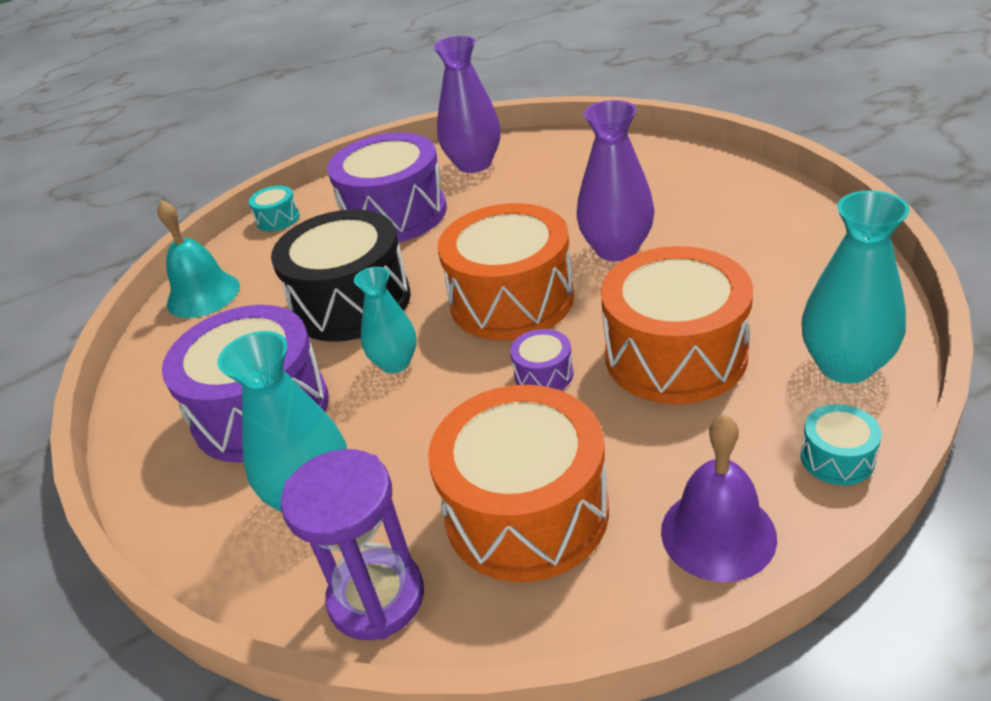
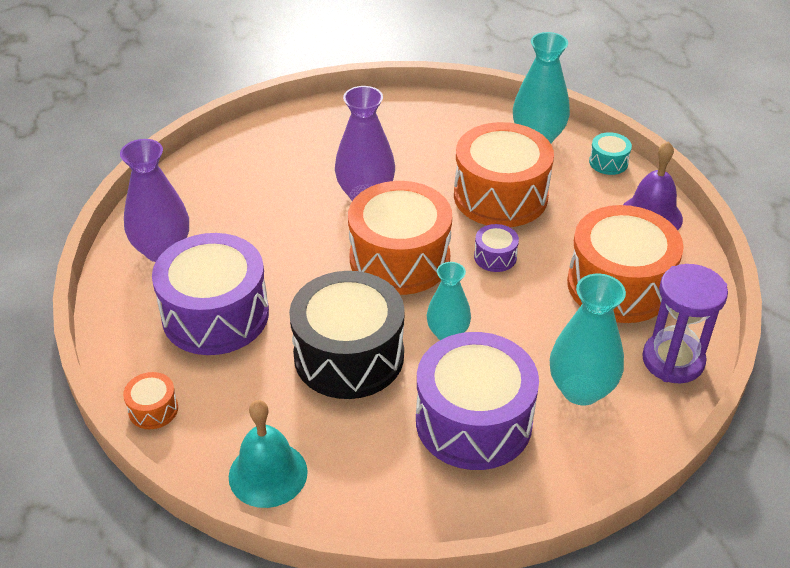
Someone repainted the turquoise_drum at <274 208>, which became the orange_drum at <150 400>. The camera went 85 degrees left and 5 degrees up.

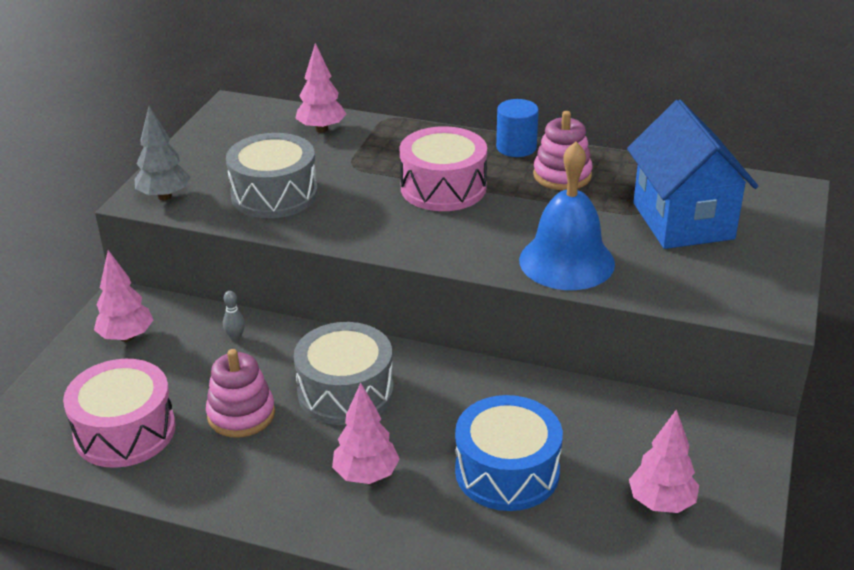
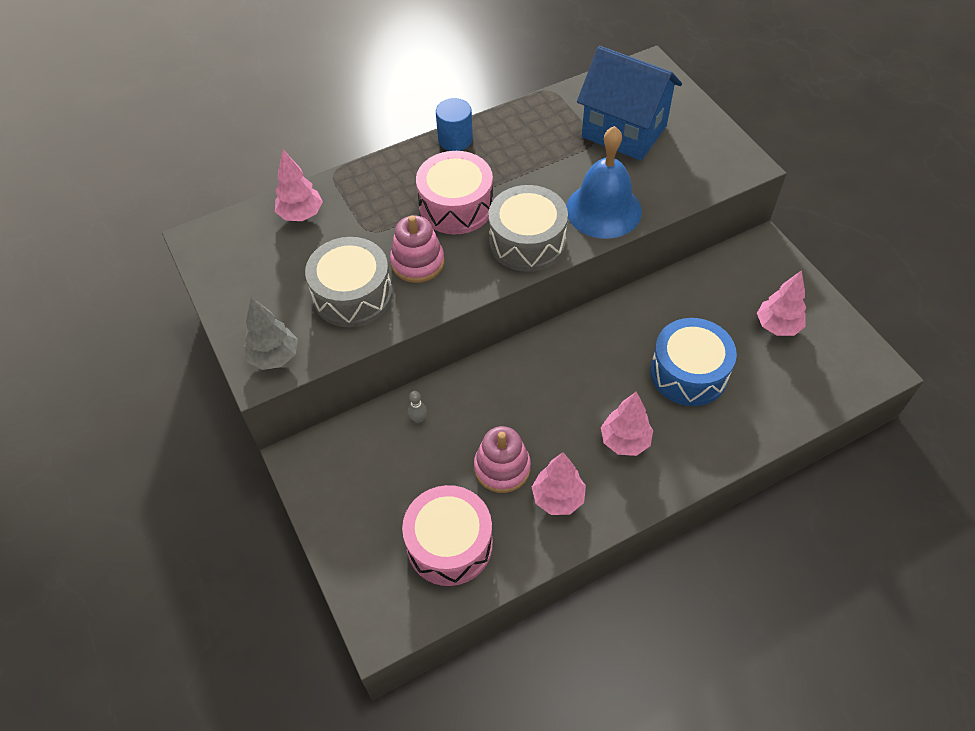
Someone carried the pink_tree from <123 296> to <559 484>. Someone carried the grey_drum from <344 373> to <528 228>. Someone carried the pink_stacking_toy from <563 150> to <417 249>. The camera went 45 degrees left and 20 degrees up.

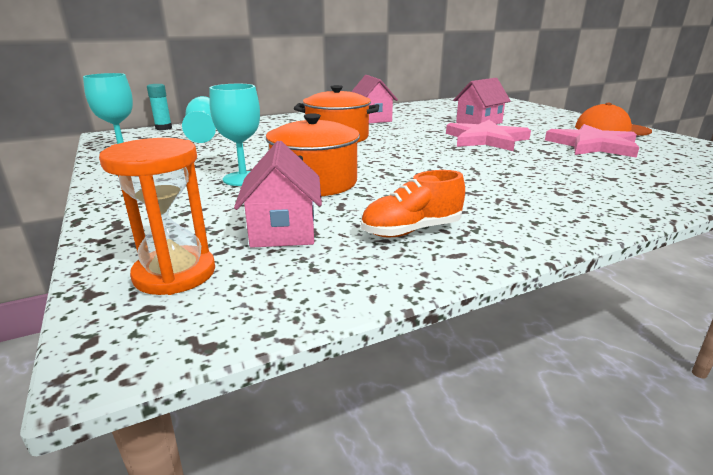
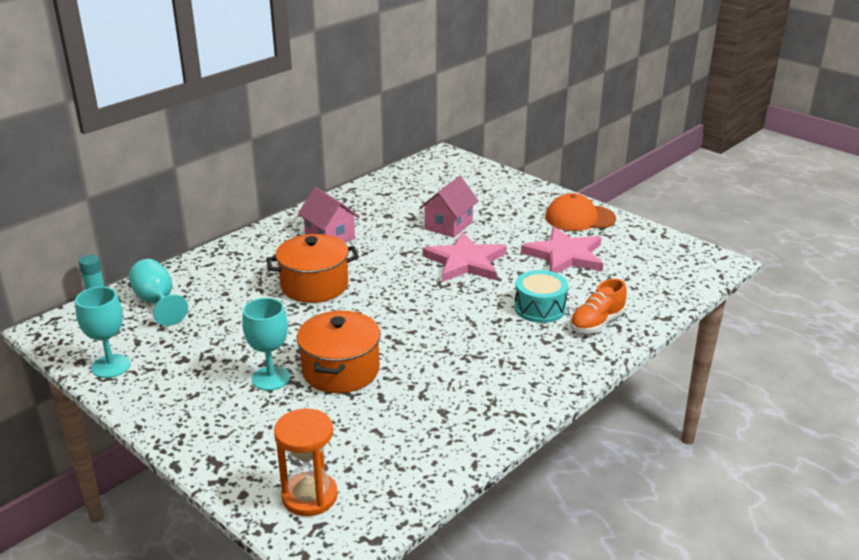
Someone took away the pink_house at <278 194>. Someone carried the orange_shoe from <413 203> to <598 306>. Someone put down the turquoise_drum at <541 296>. The camera went 20 degrees left and 5 degrees up.

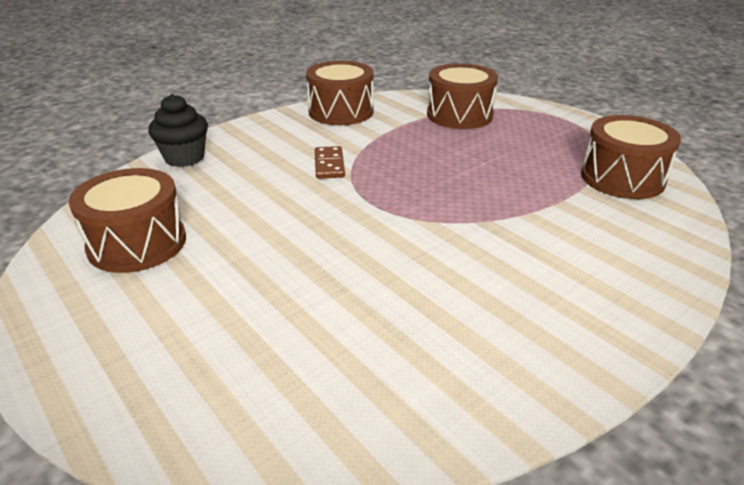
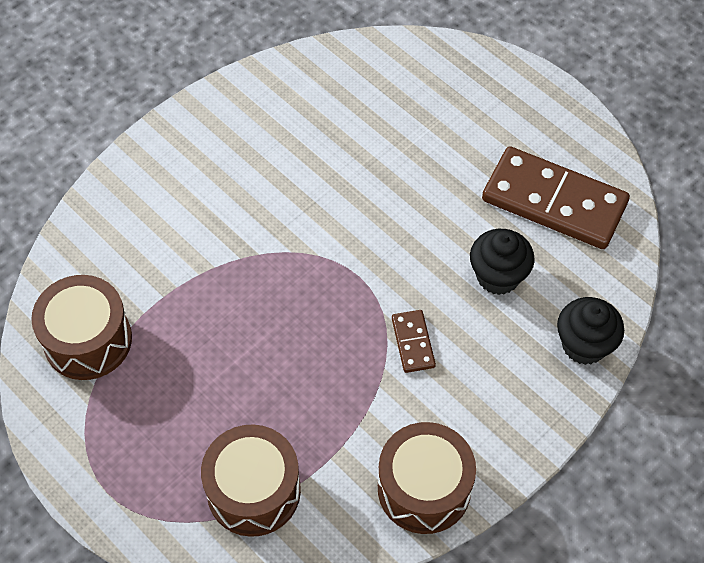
Someone swapped the brown_drum at <127 220> for the brown_domino at <556 197>. Someone put down the black_cupcake at <502 262>. The camera went 175 degrees right and 25 degrees up.

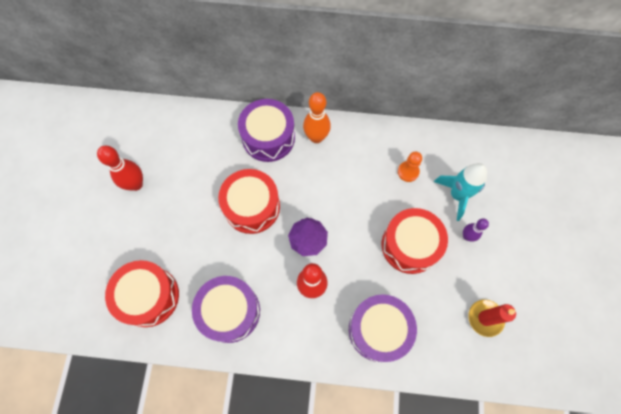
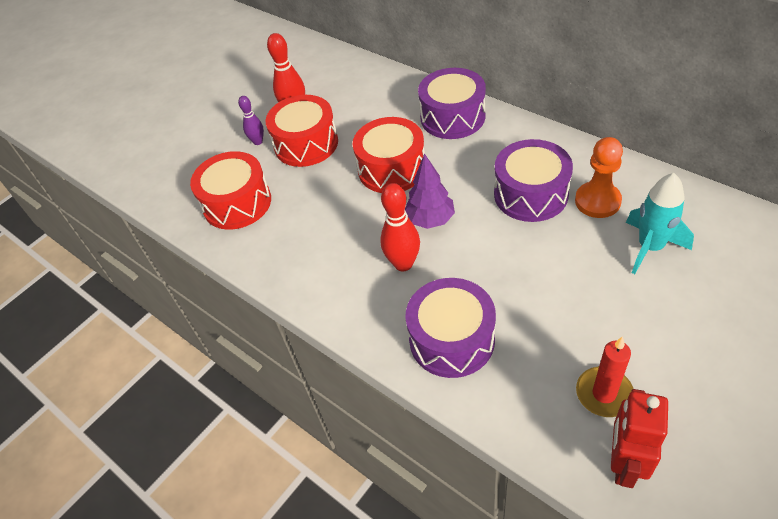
Someone carried the purple_drum from <226 309> to <533 180>. Someone took away the orange_bowling_pin at <317 117>. Someone carried the red_drum from <415 241> to <302 131>. Someone scaled the orange_pawn at <410 167> by 1.51. Someone carried the purple_bowling_pin from <476 230> to <251 120>. Someone put down the red_robot at <639 438>. The camera went 40 degrees right and 20 degrees down.

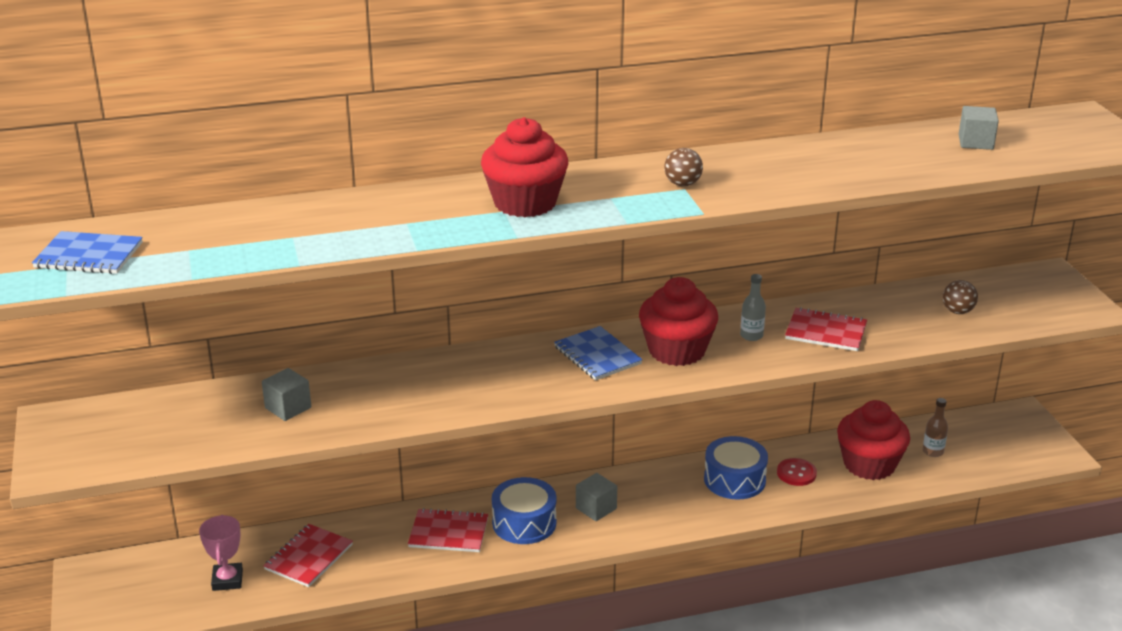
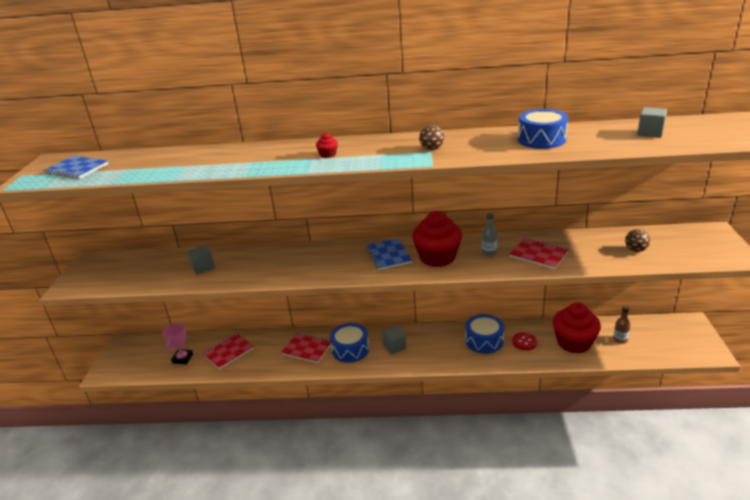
Someone scaled the red_cupcake at <524 167> by 0.41. Someone put down the blue_drum at <543 129>. The camera went 20 degrees right and 0 degrees up.

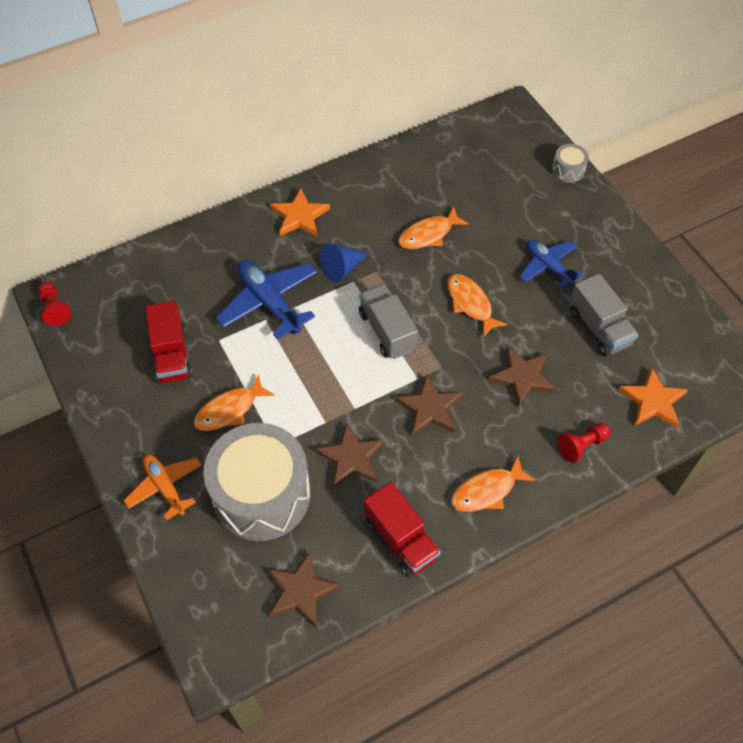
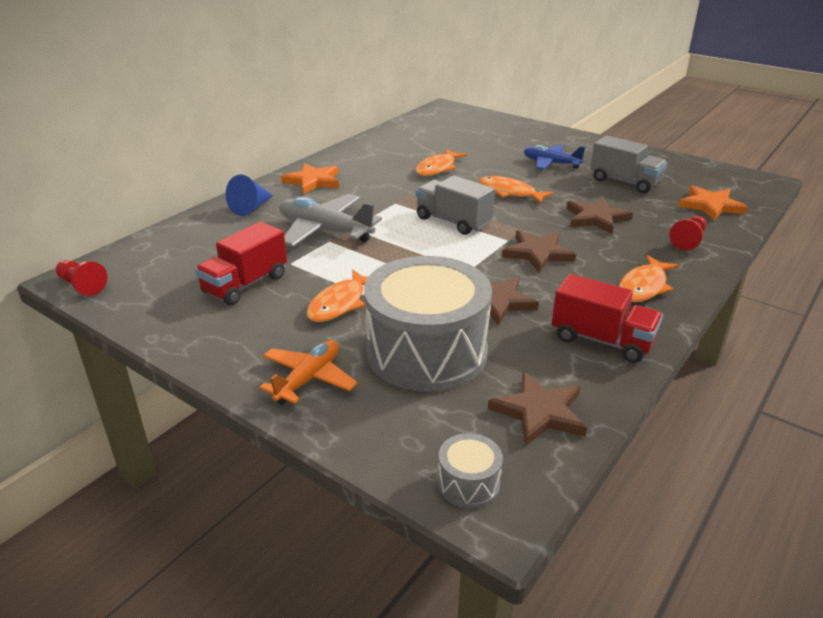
Someone rotated the orange_plane at <163 487> by 90 degrees clockwise. Someone rotated the red_truck at <169 342> by 75 degrees clockwise. Someone repainted the blue_plane at <266 300>, which became the grey_plane at <330 220>. Someone carried the blue_cone from <344 262> to <249 195>. Someone carried the grey_drum from <570 163> to <470 470>. The camera went 25 degrees left and 25 degrees down.

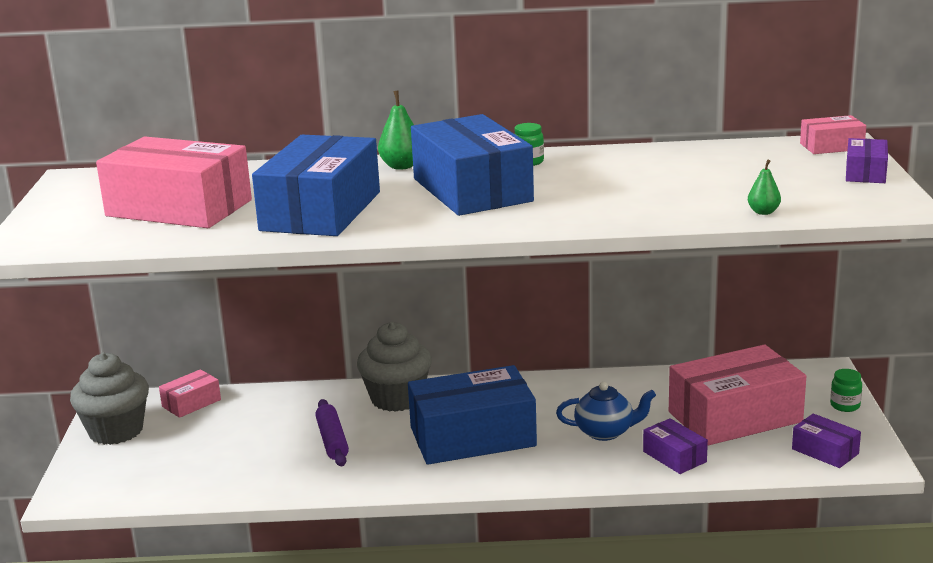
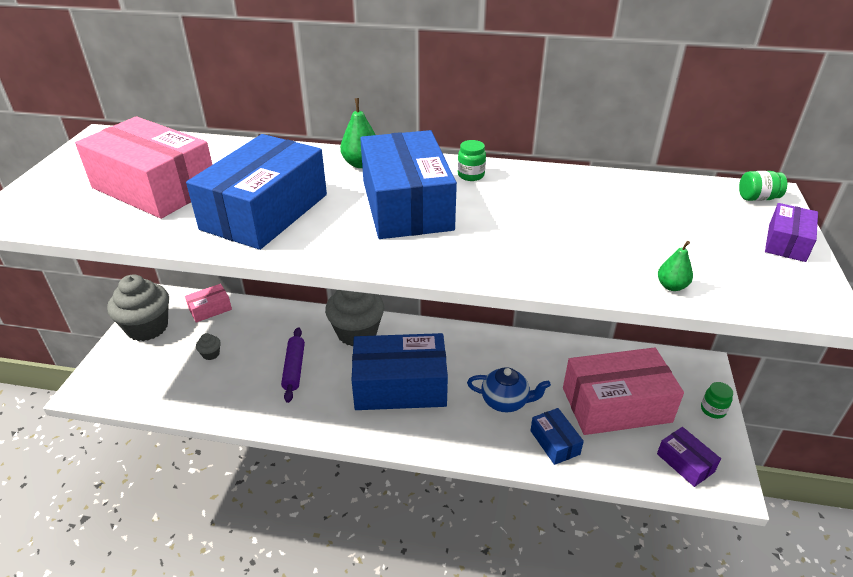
Someone repainted the purple_box at <675 446>, which became the blue_box at <557 436>. Someone swapped the pink_box at <833 134> for the green_jar at <763 186>. Someone put down the grey_cupcake at <208 346>. The camera went 10 degrees right and 15 degrees up.

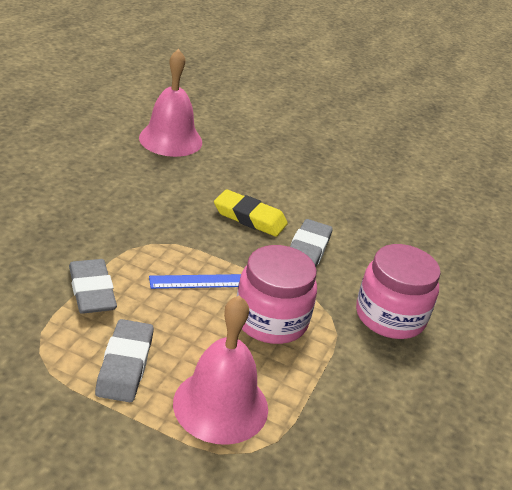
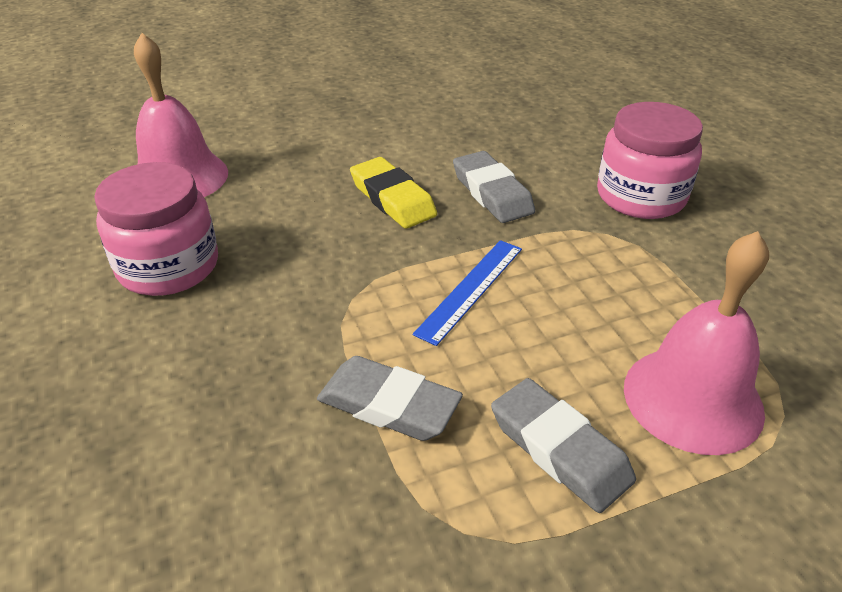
Someone rotated the yellow_eraser at <251 213> by 75 degrees clockwise. Someone carried the pink_jar from <277 294> to <156 229>. The camera went 40 degrees left and 5 degrees up.

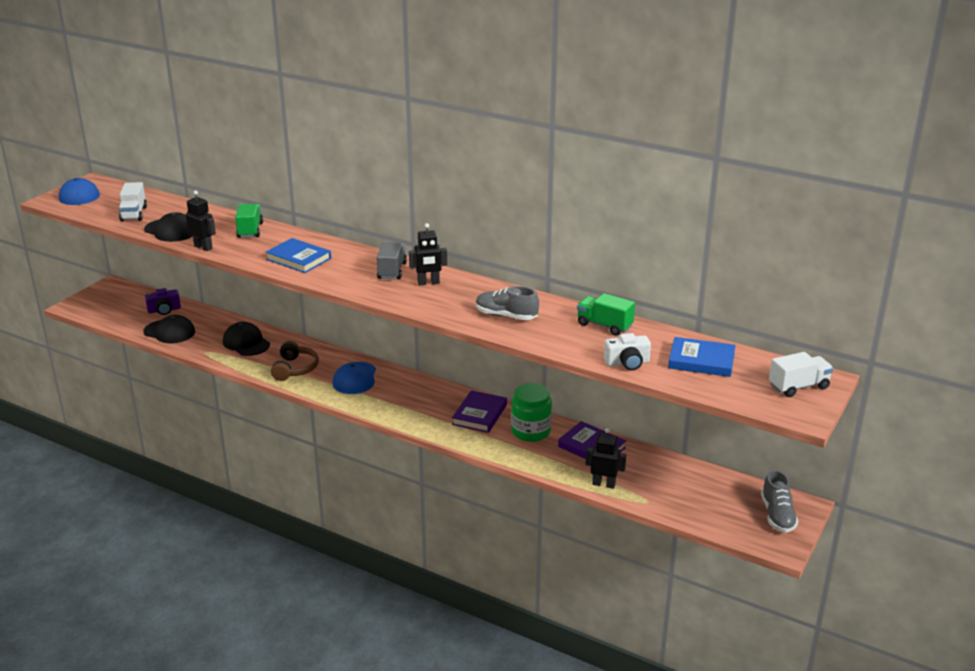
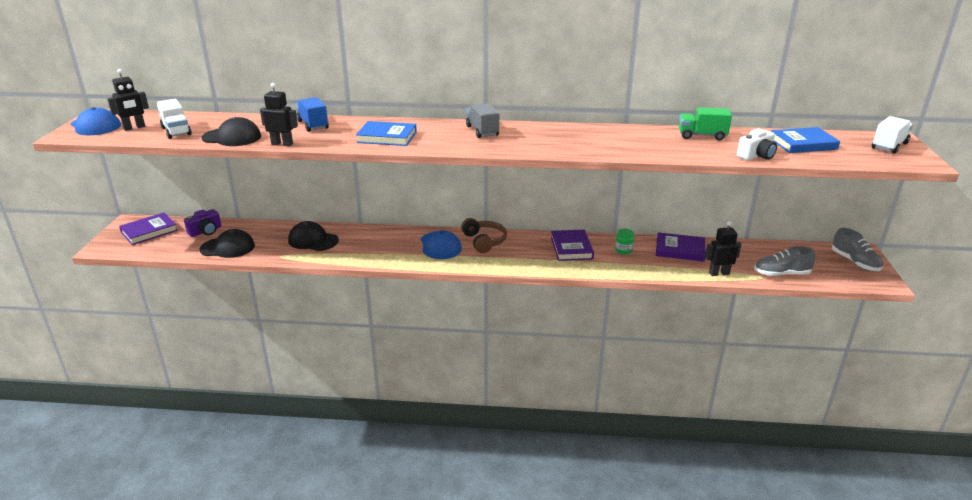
Someone repainted the green_truck at <249 221>, which became the blue_truck at <312 114>. Someone carried the brown_headphones from <295 361> to <484 235>. Someone carried the black_robot from <428 254> to <128 100>. Someone carried the grey_shoe from <507 303> to <785 261>. Someone scaled the green_jar at <531 412> by 0.51. Someone put down the purple_book at <148 229>. The camera went 25 degrees left and 0 degrees up.

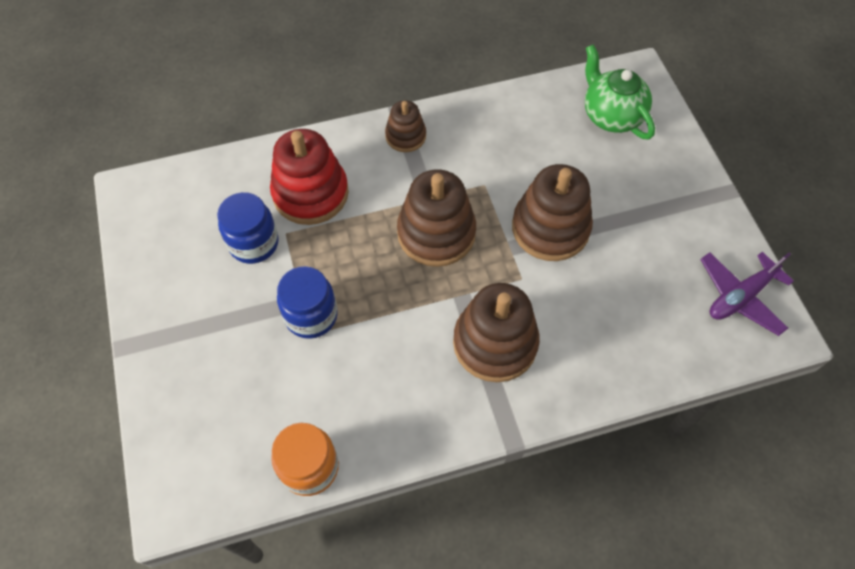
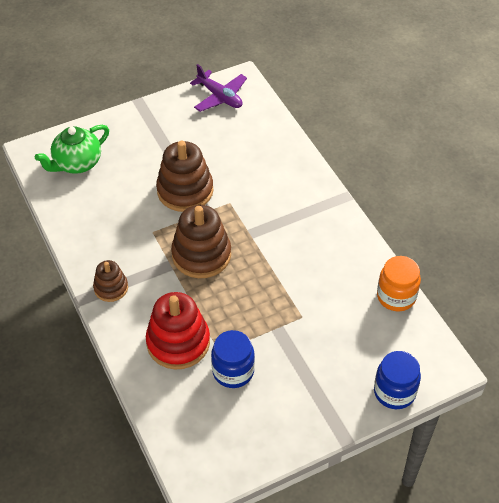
Someone carried the blue_jar from <307 302> to <397 380>. Someone took away the brown_stacking_toy at <496 332>. The camera went 100 degrees left and 10 degrees down.

